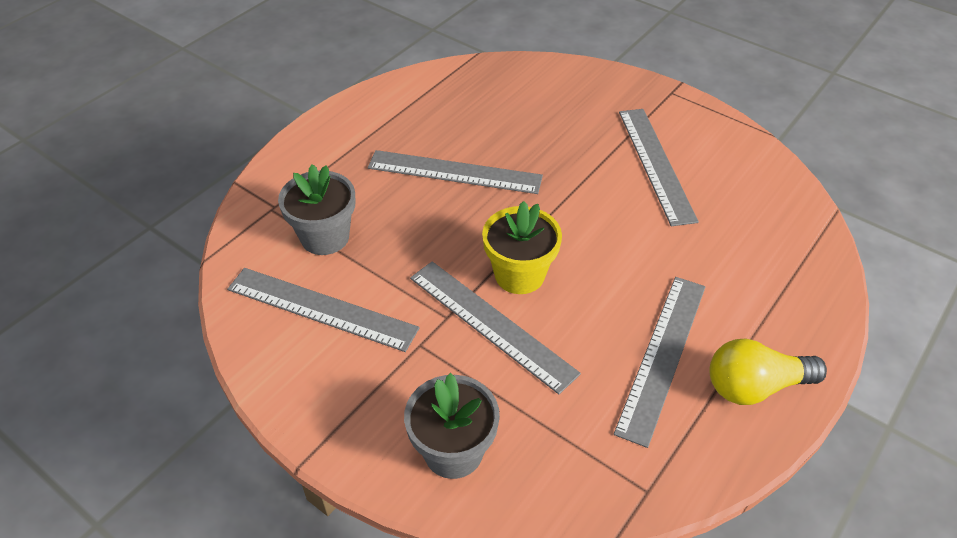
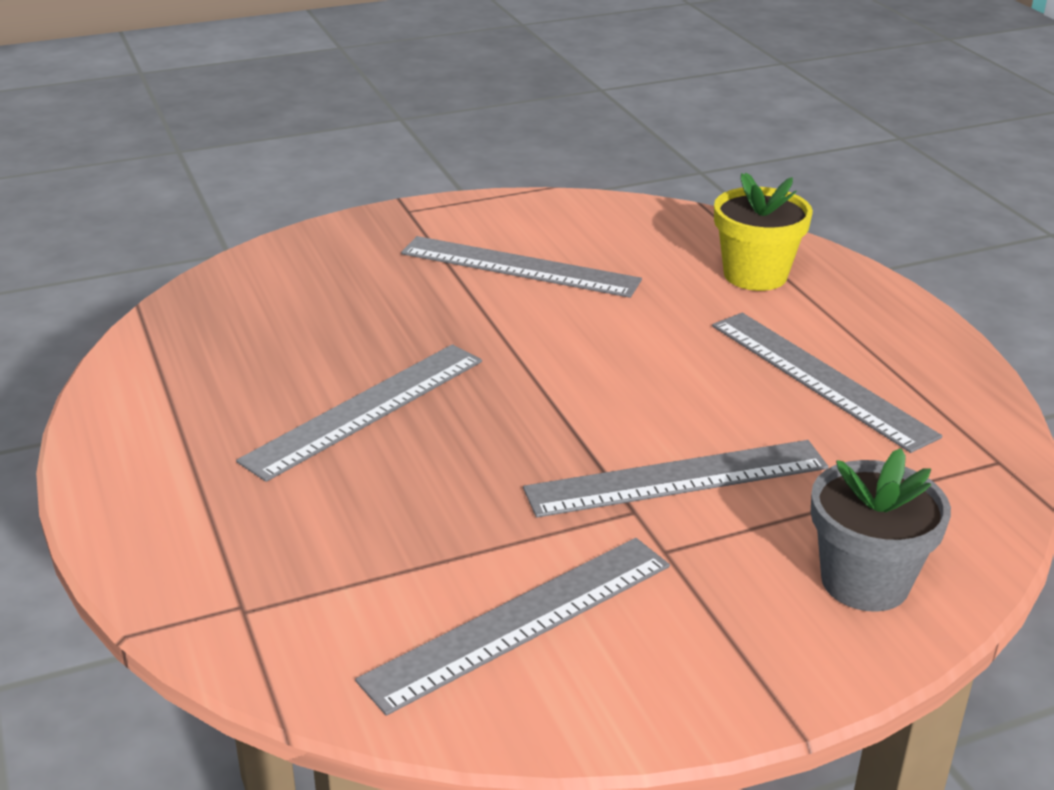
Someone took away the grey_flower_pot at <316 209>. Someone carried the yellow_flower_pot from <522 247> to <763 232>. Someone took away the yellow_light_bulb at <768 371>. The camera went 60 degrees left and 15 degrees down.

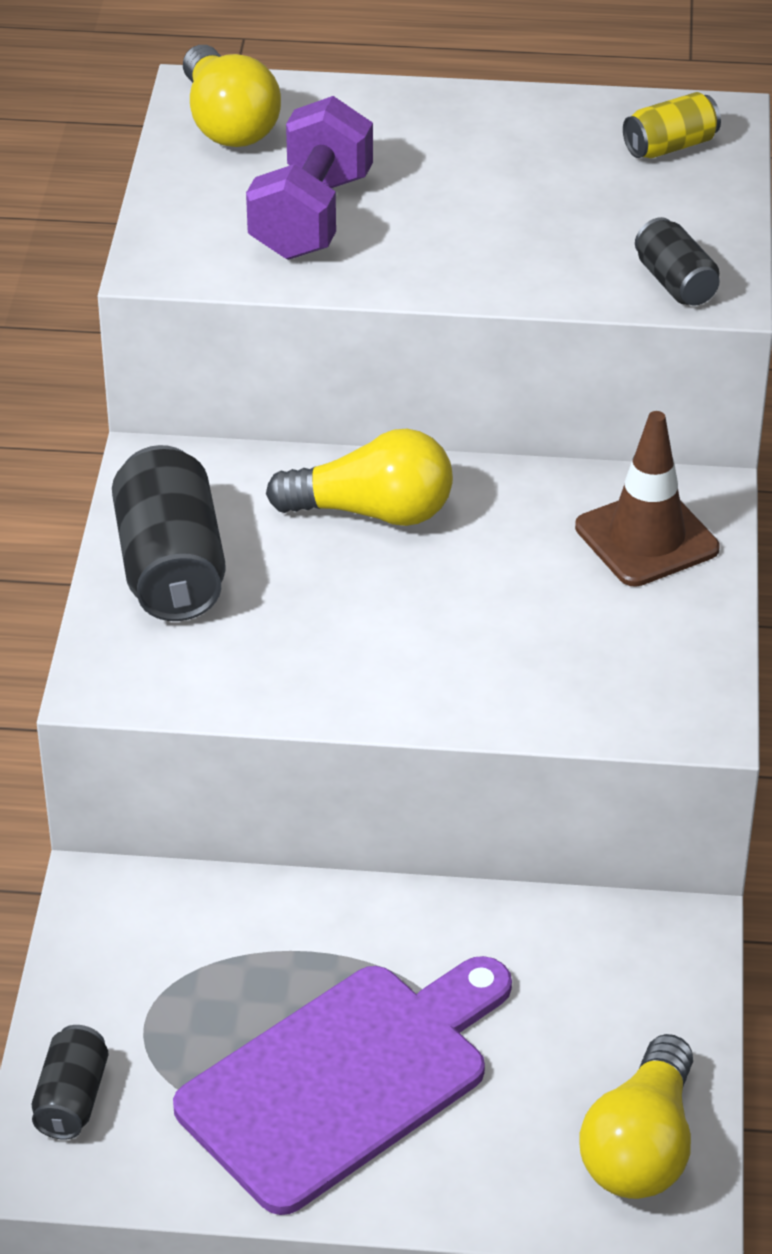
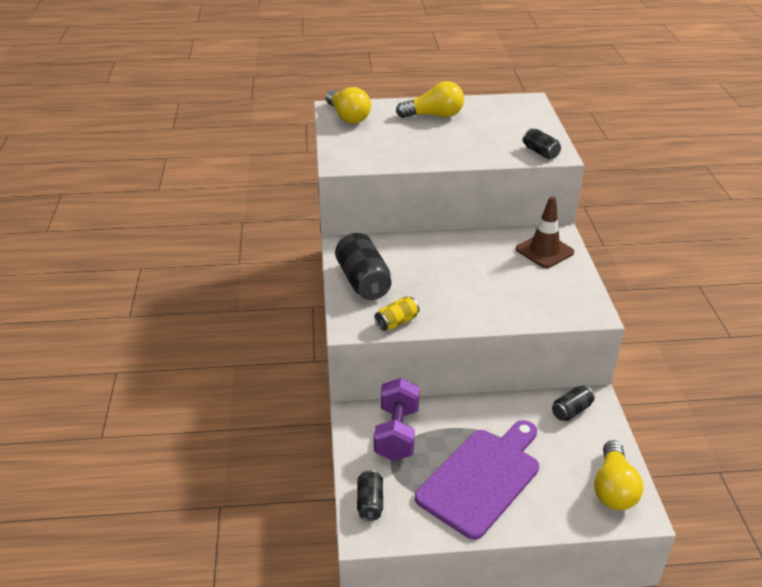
Someone carried the purple_dumbbell from <309 178> to <397 419>. Someone carried the yellow_light_bulb from <359 477> to <430 99>. Someone carried the yellow_can from <672 125> to <397 313>. Someone put down the black_can at <573 403>. The camera went 10 degrees left and 5 degrees down.

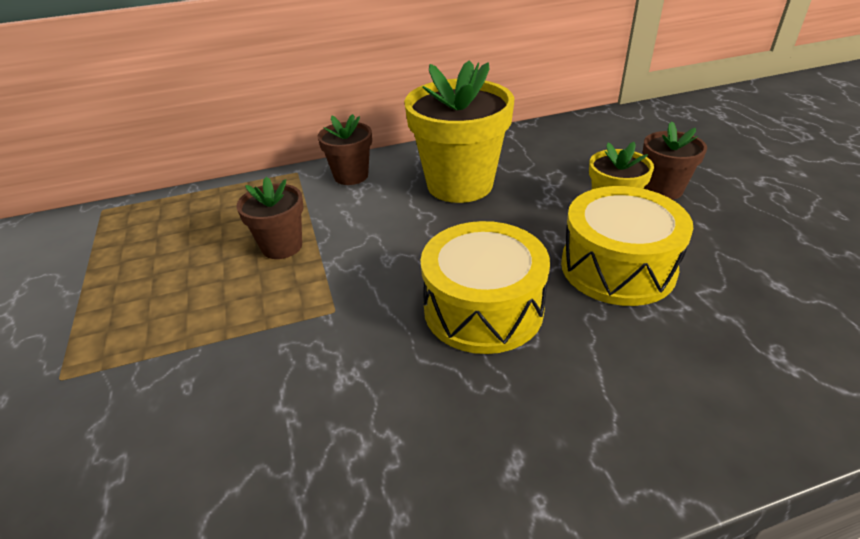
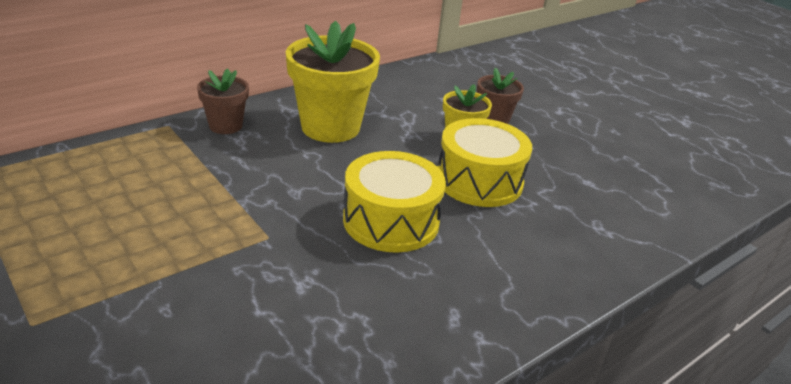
Someone took away the brown_flower_pot at <270 218>. The camera went 25 degrees left and 5 degrees down.

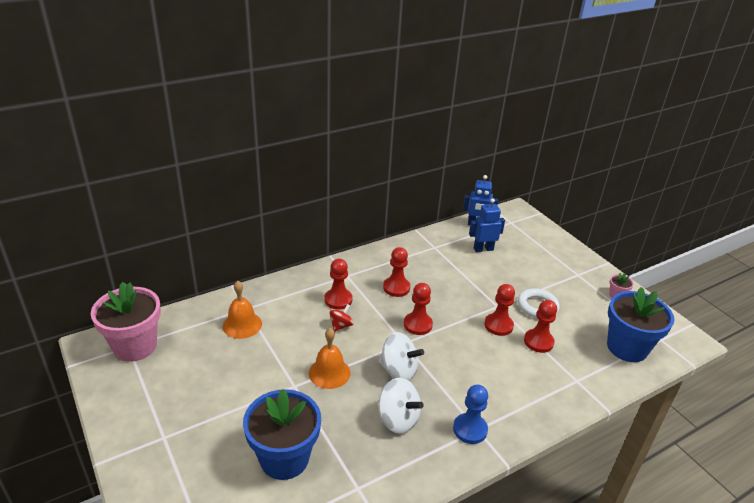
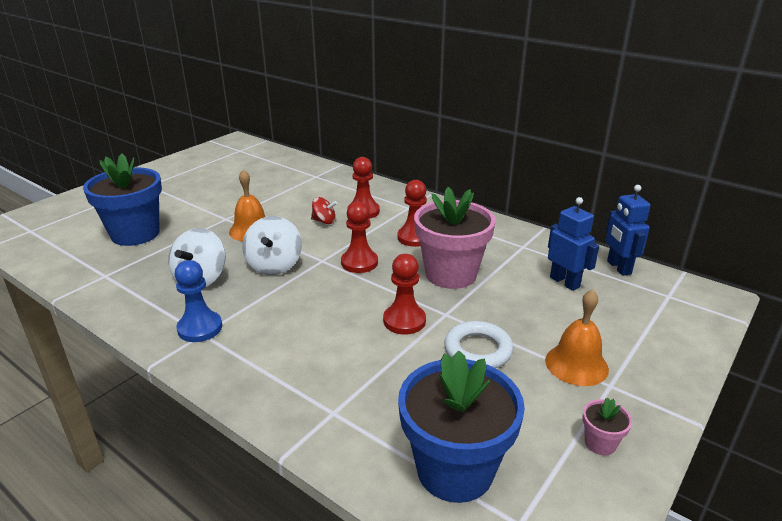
Someone carried the pink_flower_pot from <126 322> to <455 238>. Someone carried the orange_bell from <242 310> to <577 337>. Someone took away the red_pawn at <540 326>. The camera went 70 degrees right and 5 degrees down.

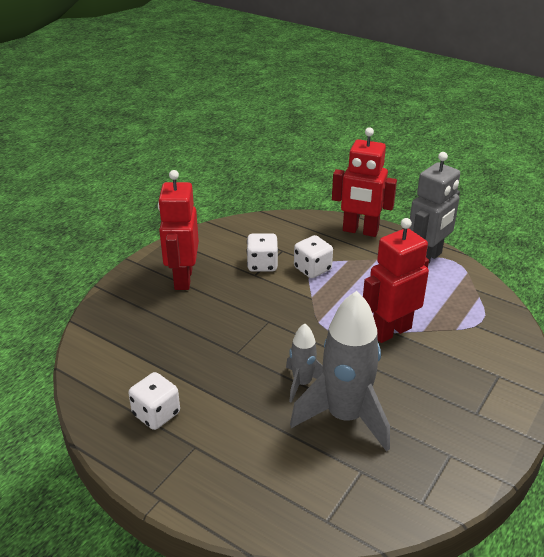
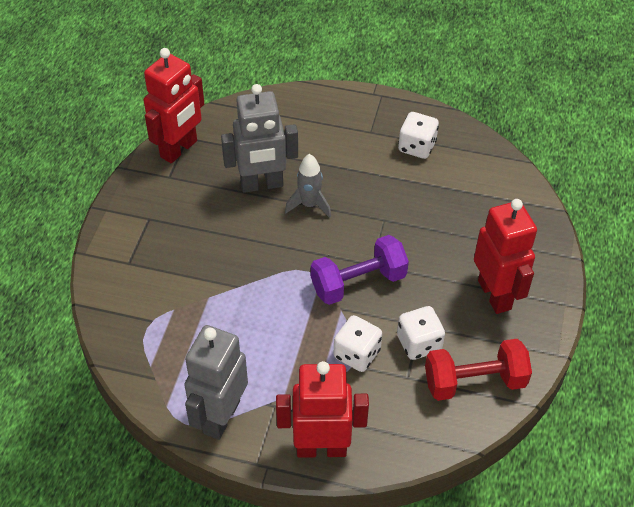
Someone swapped the grey_rocket at <340 371> for the grey_robot at <259 138>. Someone carried the red_robot from <396 280> to <174 105>. Someone put down the purple_dumbbell at <360 270>. Someone put down the red_dumbbell at <478 370>. The camera went 160 degrees right and 15 degrees up.

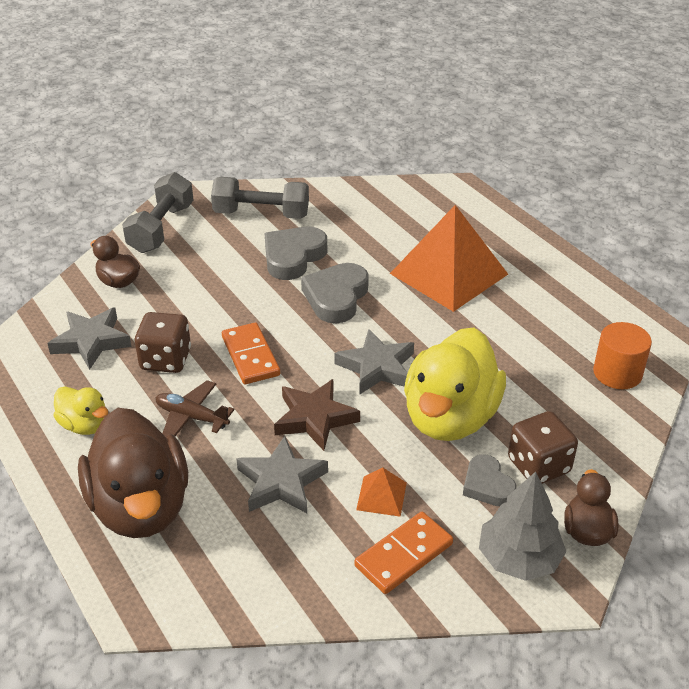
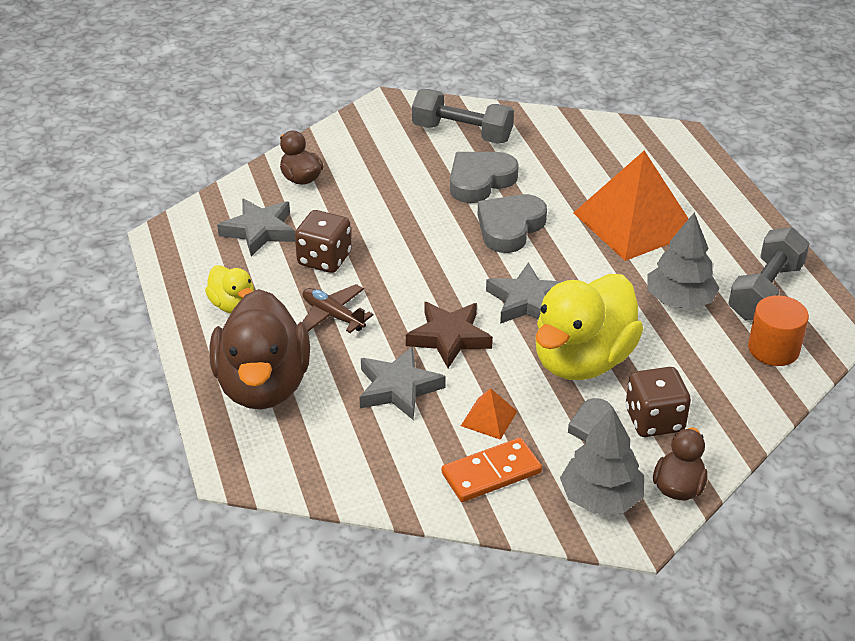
Someone carried the grey_dumbbell from <158 212> to <769 274>. Someone took away the orange_domino at <251 353>. Someone put down the grey_tree at <683 260>. The camera went 15 degrees right and 0 degrees up.

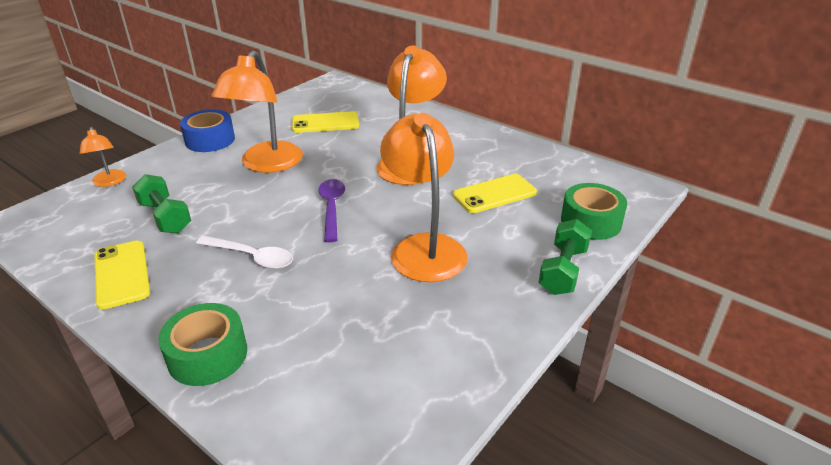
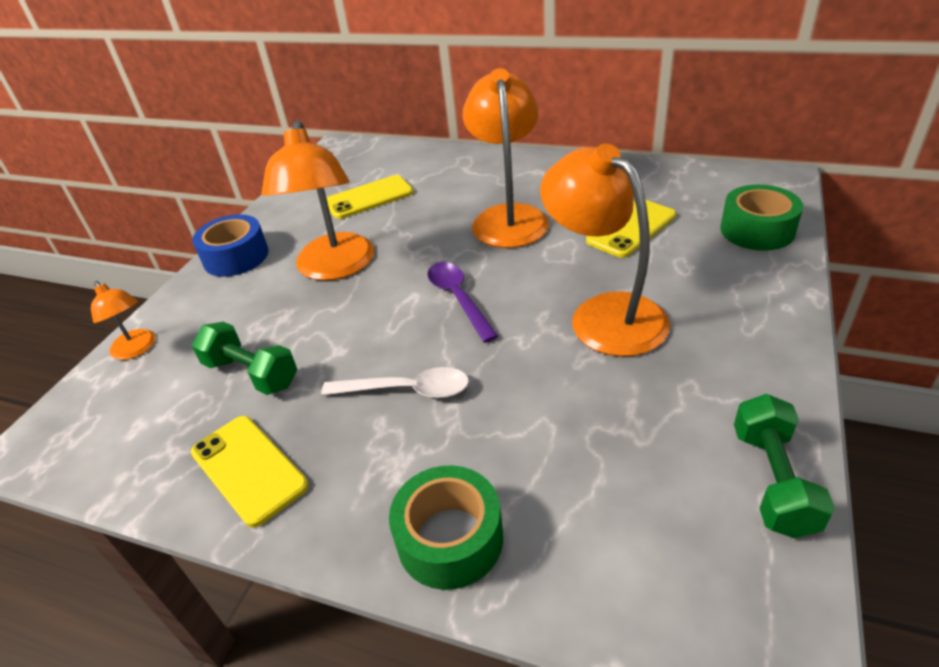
Someone carried the green_dumbbell from <565 257> to <784 466>. The camera went 15 degrees left and 5 degrees up.

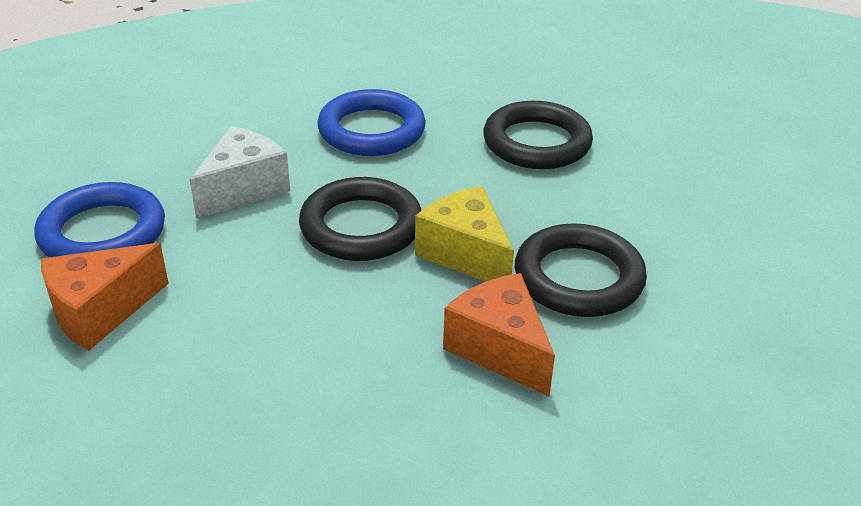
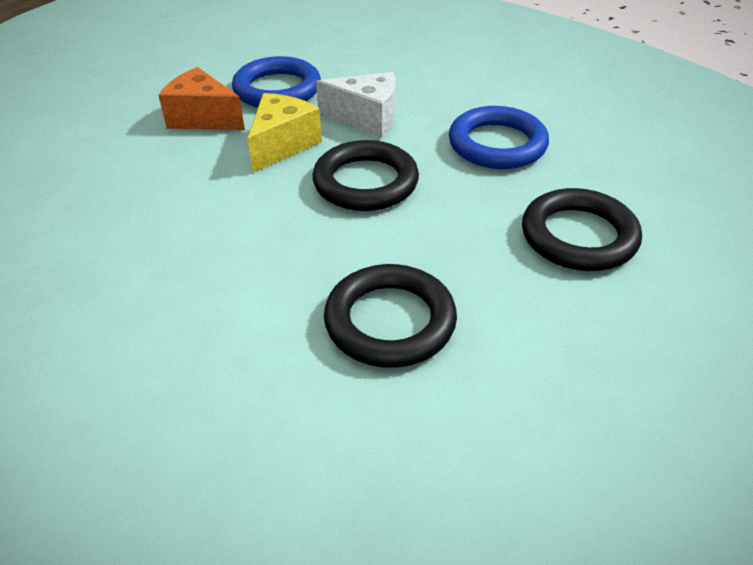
Someone carried the yellow_cheese from <464 234> to <284 133>. Someone took away the orange_cheese at <499 334>. The camera went 65 degrees right and 5 degrees up.

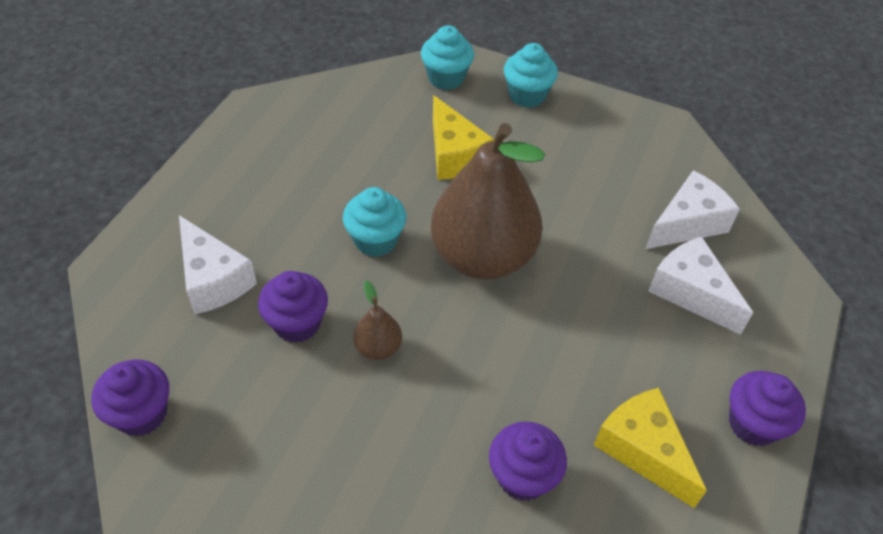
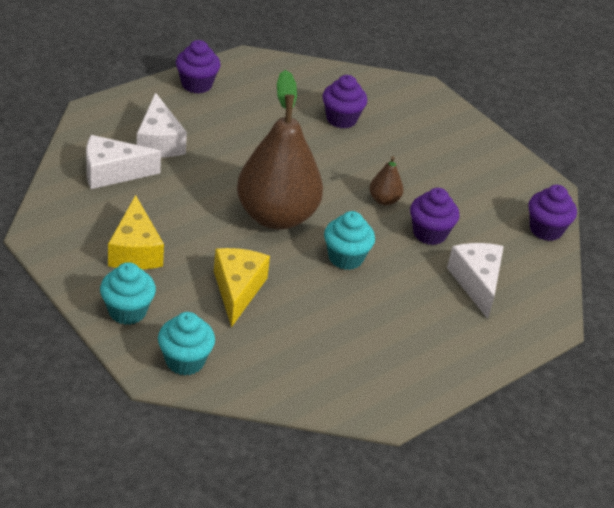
Someone carried the yellow_cheese from <650 448> to <136 232>. The camera went 155 degrees left and 10 degrees down.

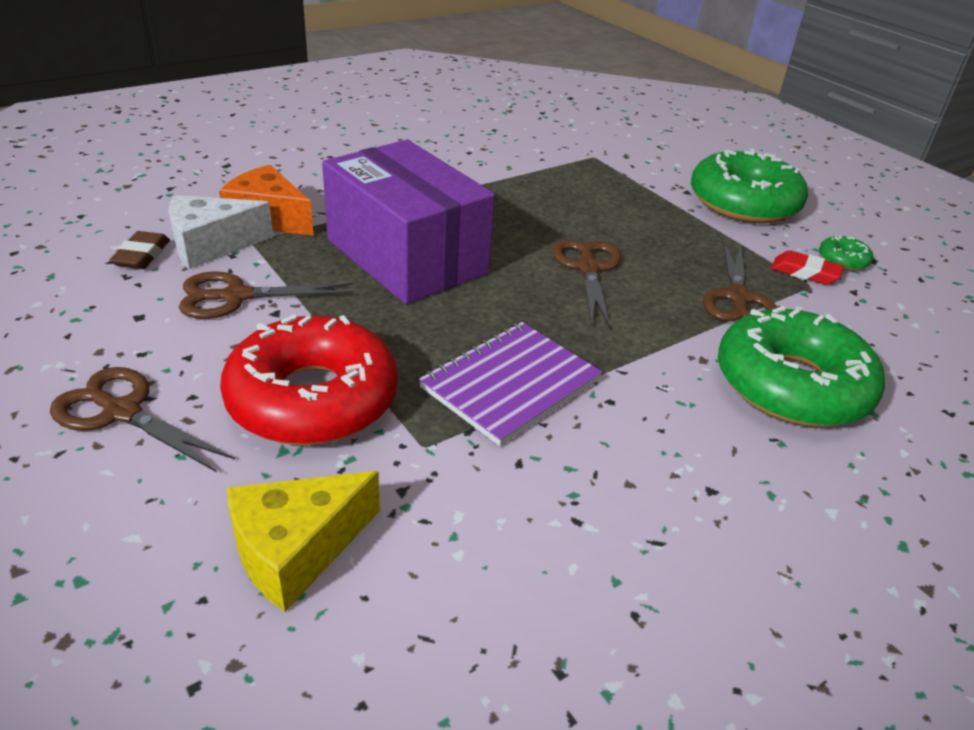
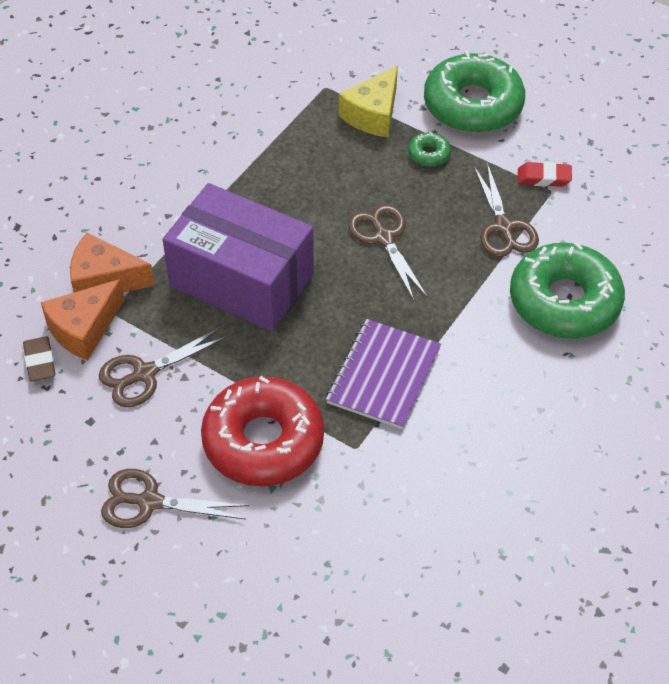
Someone repainted the white_cheese at <221 232>, which became the orange_cheese at <83 320>. Someone carried the yellow_cheese from <303 541> to <368 101>. Someone carried the green_donut from <846 253> to <429 149>. The camera went 20 degrees left and 15 degrees up.

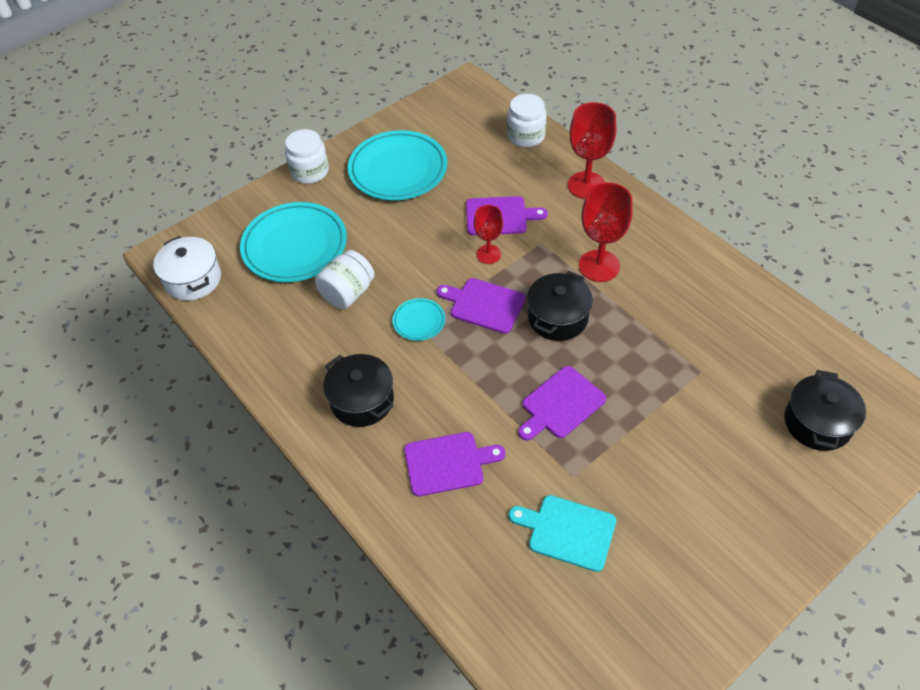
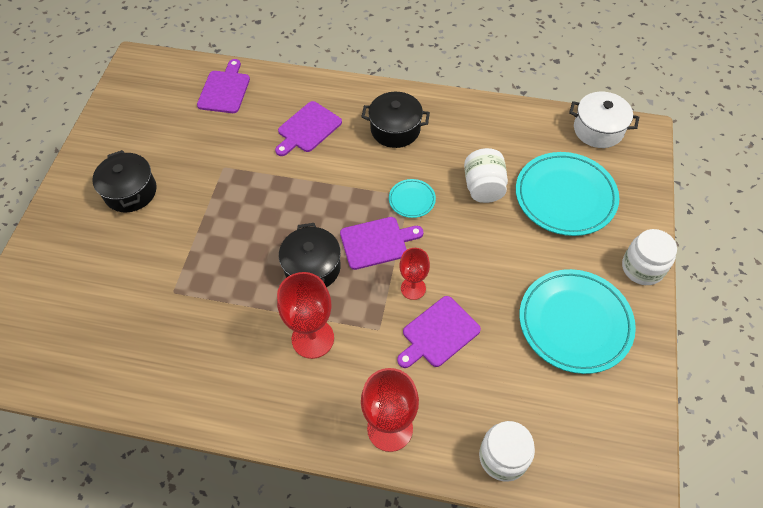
Someone took away the turquoise_cutting_board at <562 533>. Someone carried the purple_cutting_board from <562 403> to <223 86>. Someone carried the black_pot from <825 410> to <124 181>. The camera went 140 degrees right and 5 degrees up.

